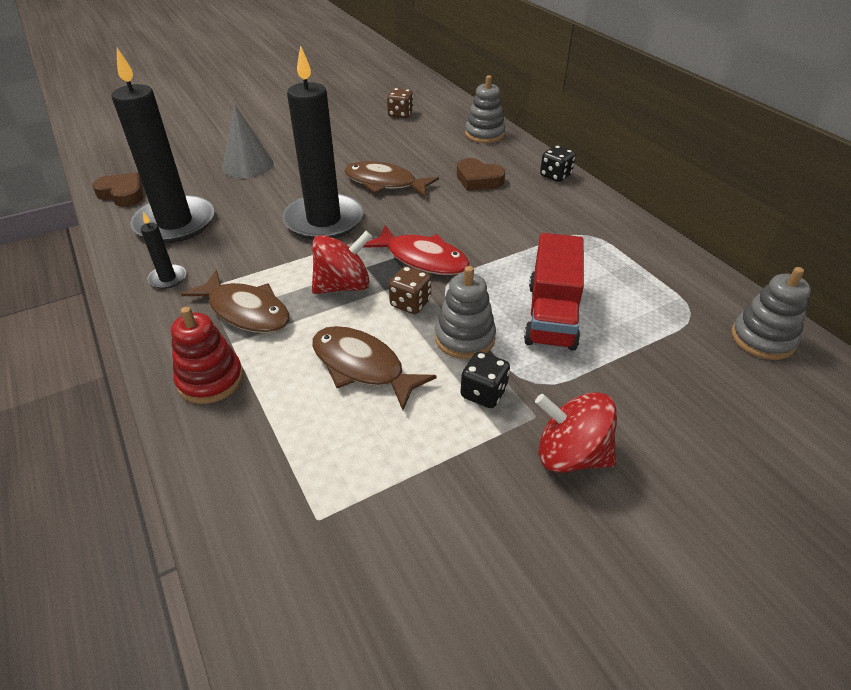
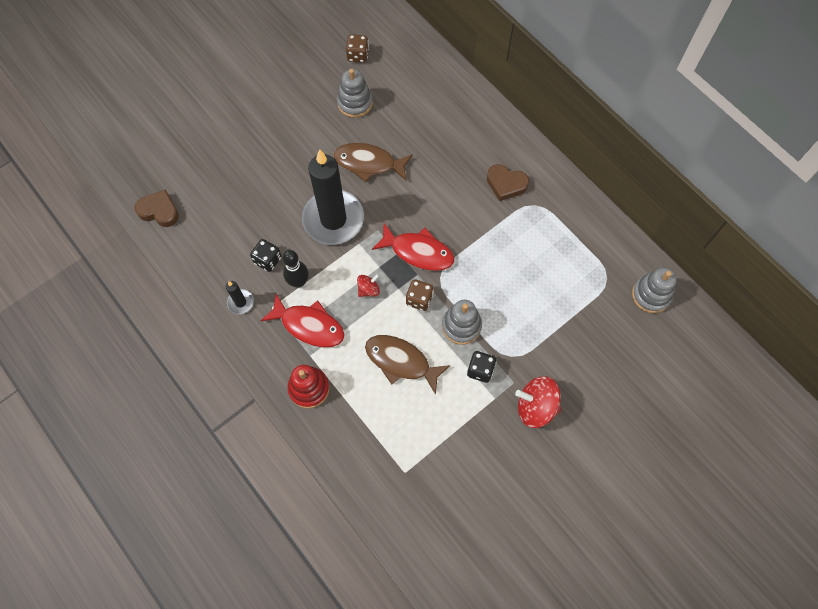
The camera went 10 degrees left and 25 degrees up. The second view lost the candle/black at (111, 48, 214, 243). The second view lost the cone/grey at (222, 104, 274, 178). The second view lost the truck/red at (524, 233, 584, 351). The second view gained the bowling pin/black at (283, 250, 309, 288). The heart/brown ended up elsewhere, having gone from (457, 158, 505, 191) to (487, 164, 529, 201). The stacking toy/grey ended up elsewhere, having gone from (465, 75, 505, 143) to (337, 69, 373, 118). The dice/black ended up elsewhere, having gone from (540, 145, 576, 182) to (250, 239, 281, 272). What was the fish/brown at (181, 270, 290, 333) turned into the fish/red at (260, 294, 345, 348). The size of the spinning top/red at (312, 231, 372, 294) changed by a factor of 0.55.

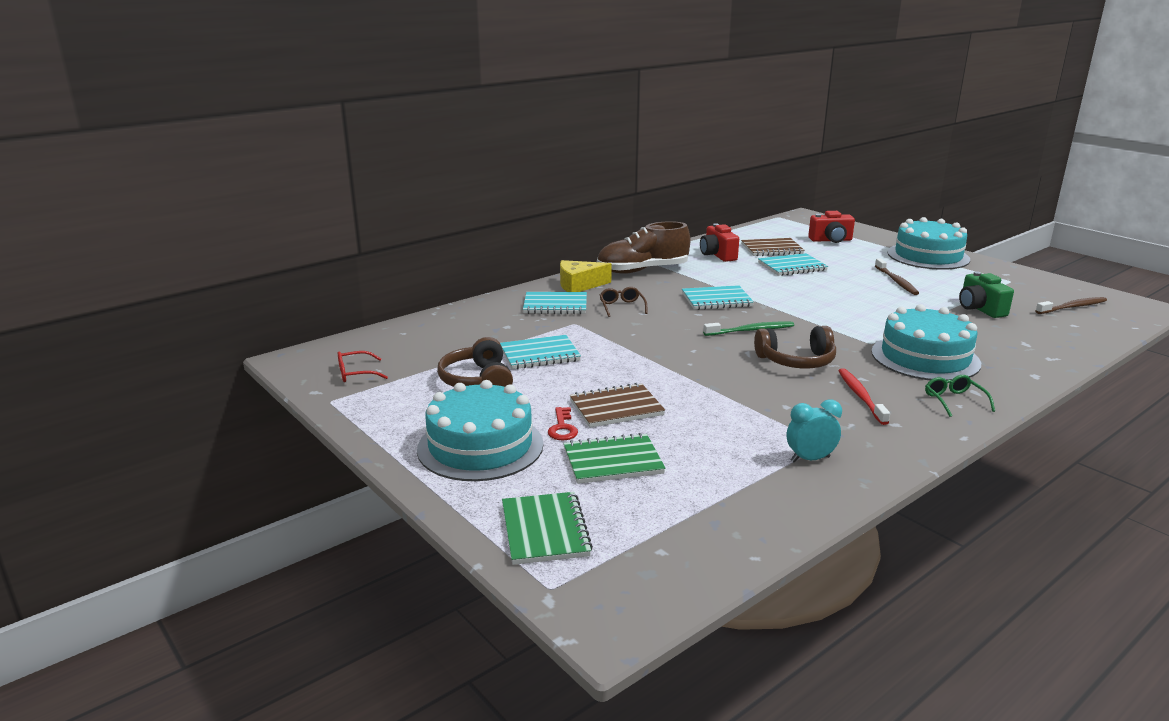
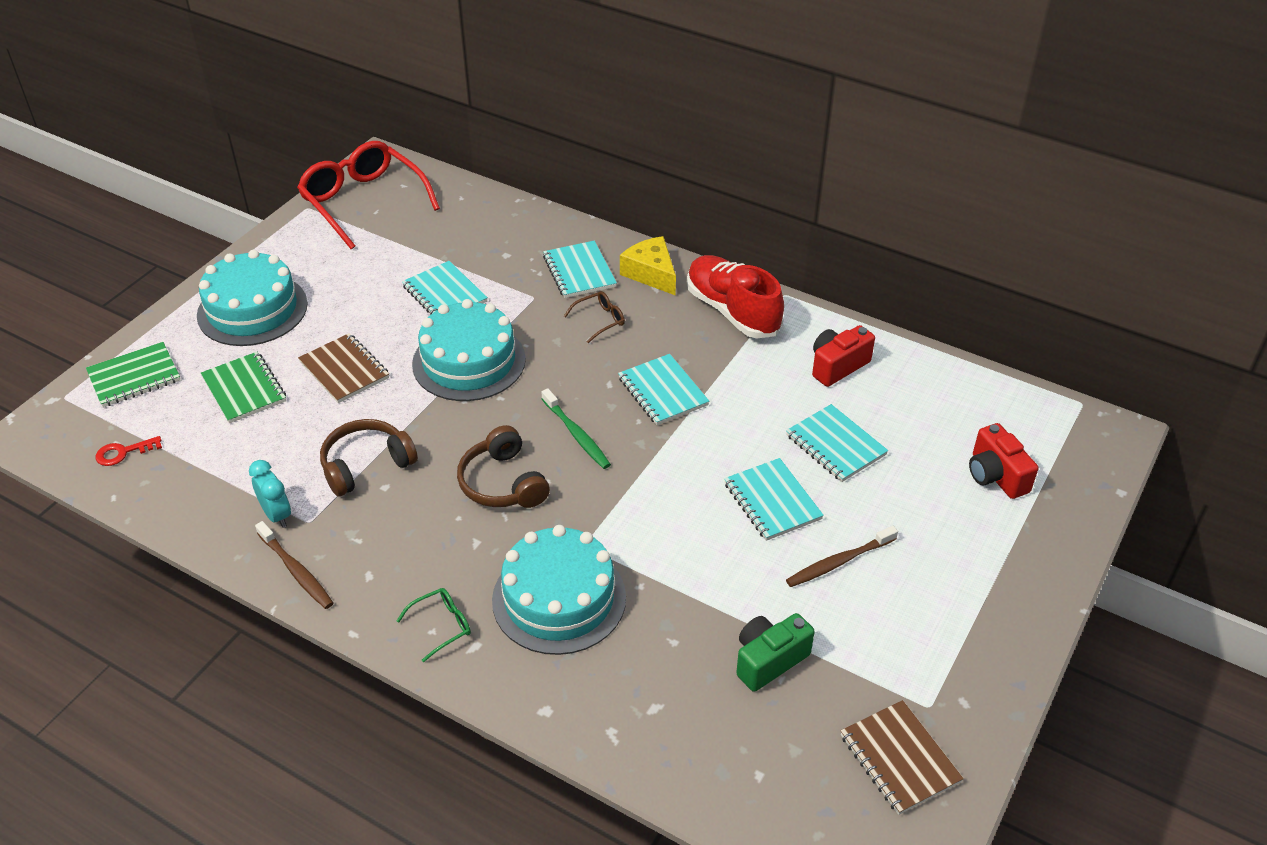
The camera went 70 degrees right and 20 degrees up. The second view lost the toothbrush/red at (838, 368, 890, 425). The second view gained the notebook/turquoise at (724, 458, 824, 541). The headphones/brown ended up elsewhere, having gone from (437, 337, 513, 387) to (320, 419, 418, 497). The key/red ended up elsewhere, having gone from (548, 407, 578, 440) to (96, 436, 162, 466). The notebook/brown ended up elsewhere, having gone from (741, 238, 804, 256) to (841, 700, 964, 815). The cake/turquoise ended up elsewhere, having gone from (888, 217, 970, 270) to (412, 299, 526, 401). The toothbrush/brown ended up elsewhere, having gone from (1035, 297, 1107, 314) to (255, 521, 333, 609). What was the shoe/brown at (597, 221, 690, 274) turned into the shoe/red at (687, 255, 784, 338). The size of the glasses/red at (338, 351, 388, 382) changed by a factor of 2.37.

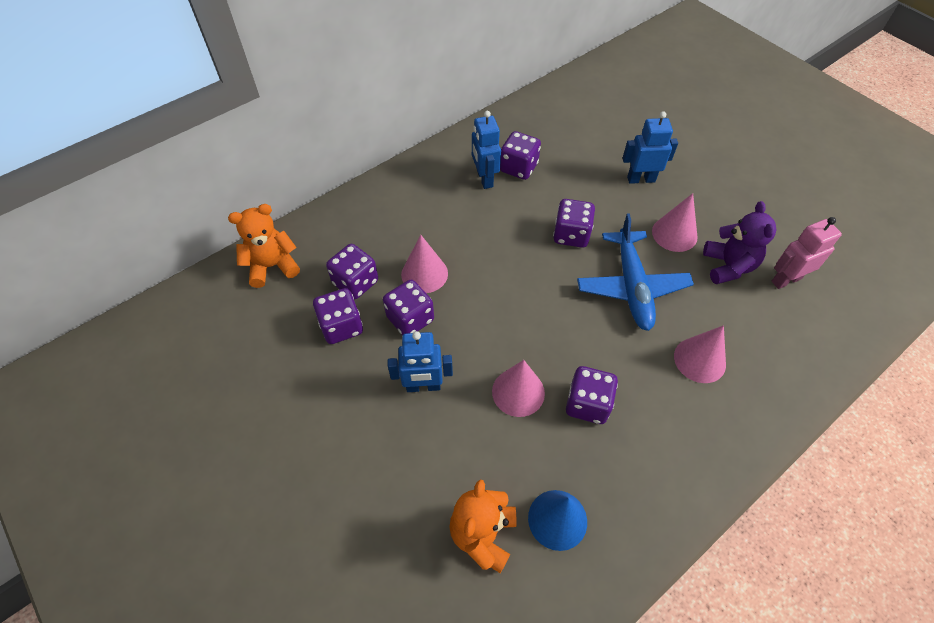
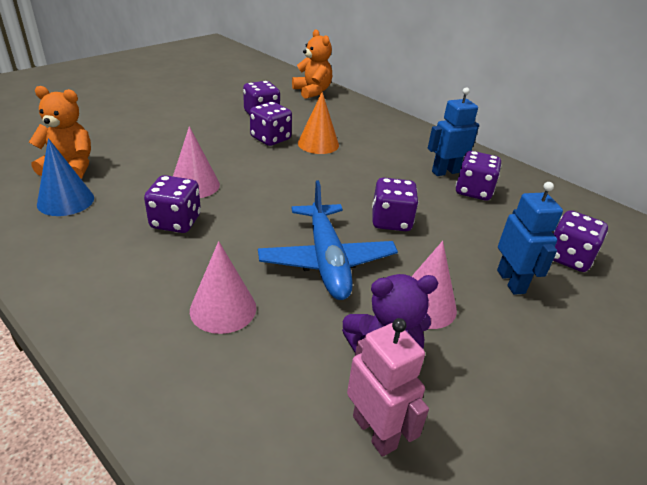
The camera went 80 degrees right and 20 degrees down. The second view lost the robot/blue at (388, 331, 453, 392). The dice/purple ended up elsewhere, having gone from (326, 244, 378, 300) to (553, 210, 608, 272). What was the cone/pink at (401, 235, 448, 293) turned into the cone/orange at (298, 92, 339, 154). The plane/blue at (577, 213, 694, 331) ended up facing another way, 90 degrees counterclockwise from before.

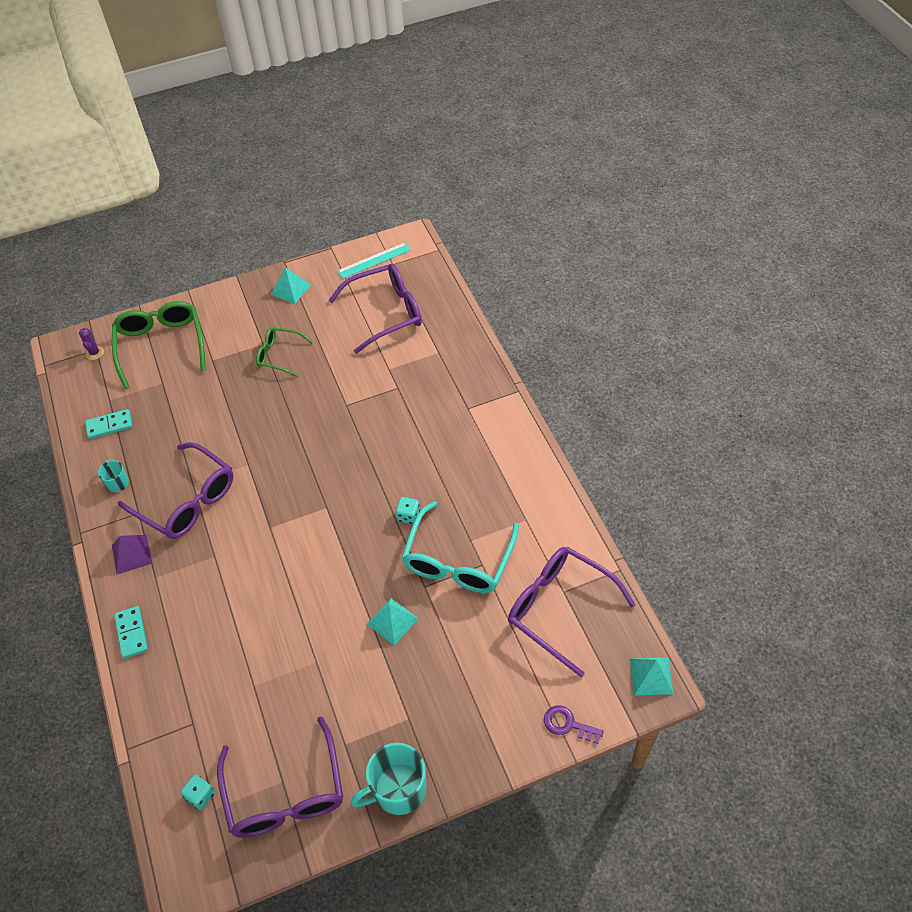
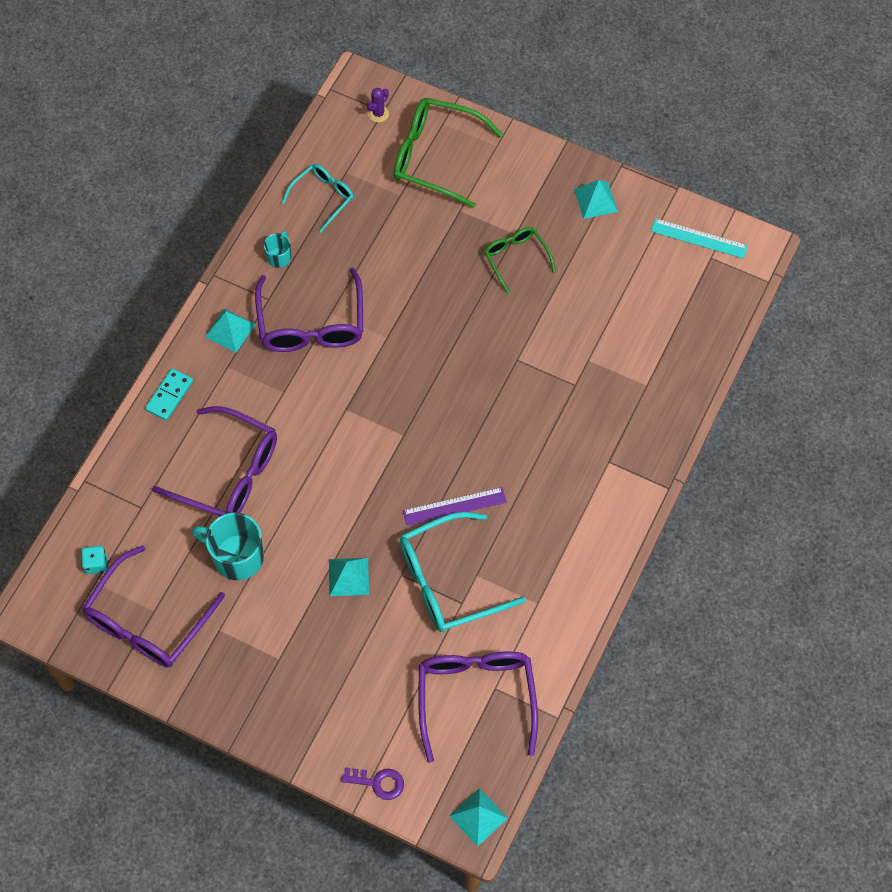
The camera went 45 degrees right and 10 degrees up. The glasses/purple ended up elsewhere, having gone from (328, 264, 422, 354) to (152, 406, 277, 516). The mug/turquoise ended up elsewhere, having gone from (351, 743, 427, 815) to (192, 513, 264, 580). Where the domino/turquoise stood at (85, 409, 133, 439), the glasses/turquoise came to stand at (282, 164, 354, 233). Where the dice/turquoise stood at (396, 497, 420, 524), the ruler/purple came to stand at (403, 487, 507, 526). What was the pyramid/purple at (112, 535, 152, 574) turned into the pyramid/turquoise at (205, 309, 256, 353). The glasses/green at (112, 301, 206, 389) ended up facing another way, 105 degrees counterclockwise from before. The key/purple at (544, 705, 604, 744) ended up facing another way, 120 degrees clockwise from before.

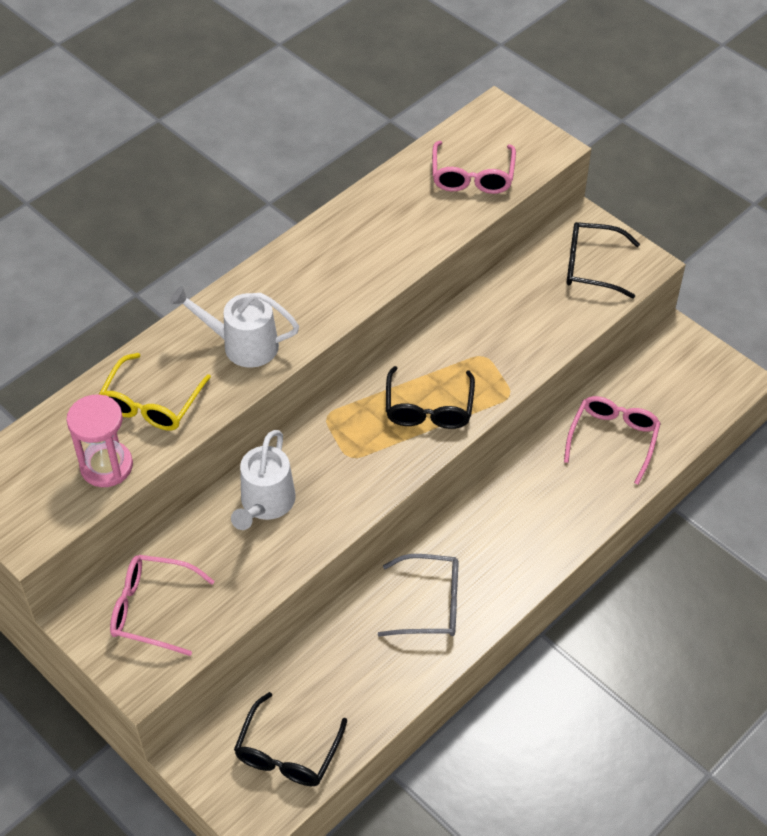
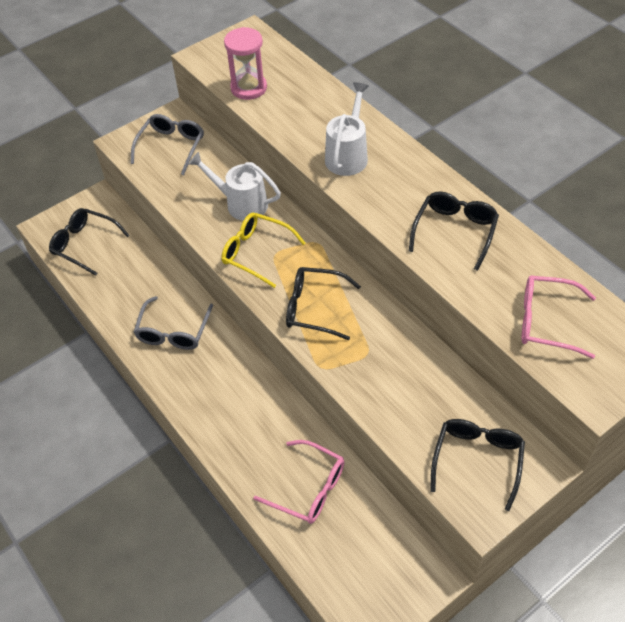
The camera went 100 degrees right and 0 degrees up. The second view gained the glasses/black at (409, 192, 499, 271). The glasses/yellow ended up elsewhere, having gone from (99, 353, 211, 430) to (221, 213, 305, 288). What was the glasses/pink at (110, 555, 215, 656) turned into the glasses/grey at (130, 114, 204, 175).

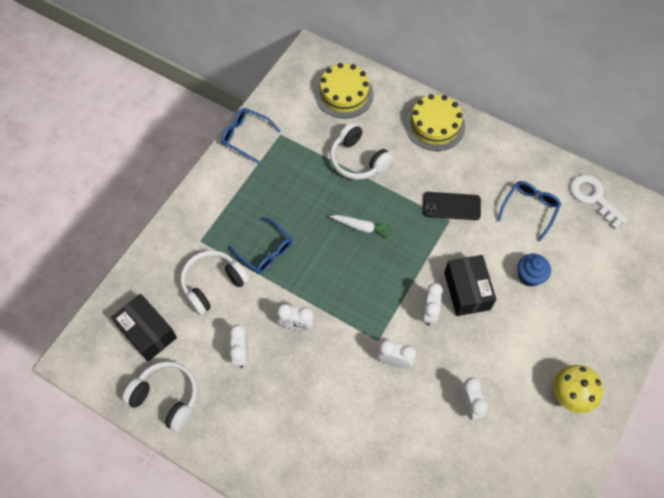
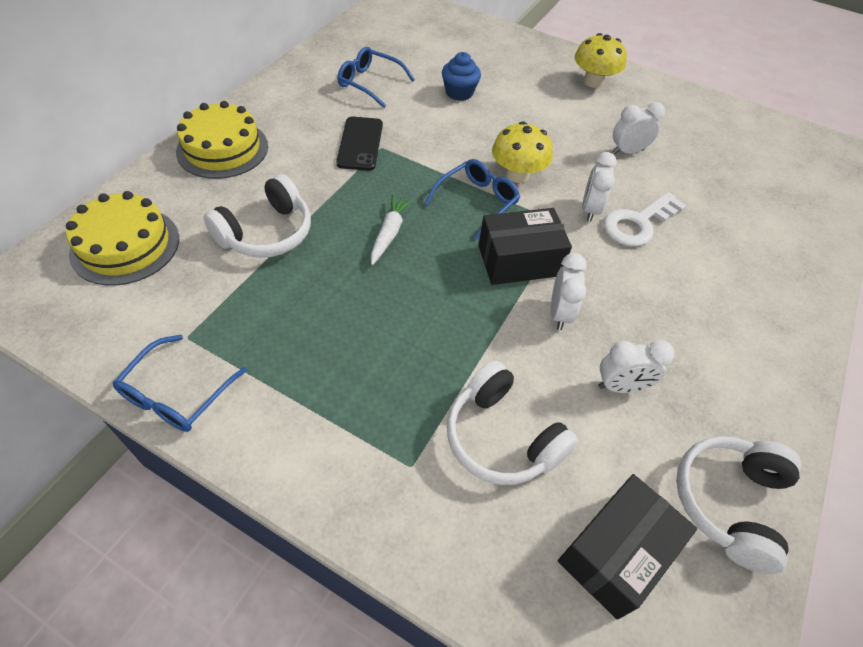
The camera went 95 degrees left and 10 degrees down. The glasses/blue ended up elsewhere, having gone from (228, 217, 293, 274) to (424, 159, 520, 239). The box/black ended up elsewhere, having gone from (444, 255, 496, 316) to (478, 208, 572, 285). The key/white ended up elsewhere, having gone from (570, 174, 628, 229) to (604, 192, 687, 246). Where the clock/white stood at (422, 283, 443, 326), the mushroom/yellow came to stand at (492, 121, 553, 183).

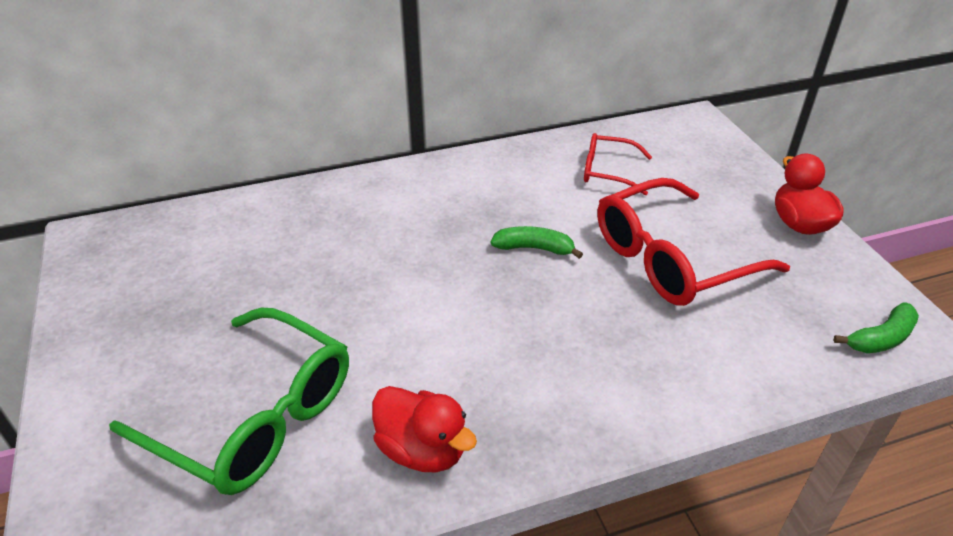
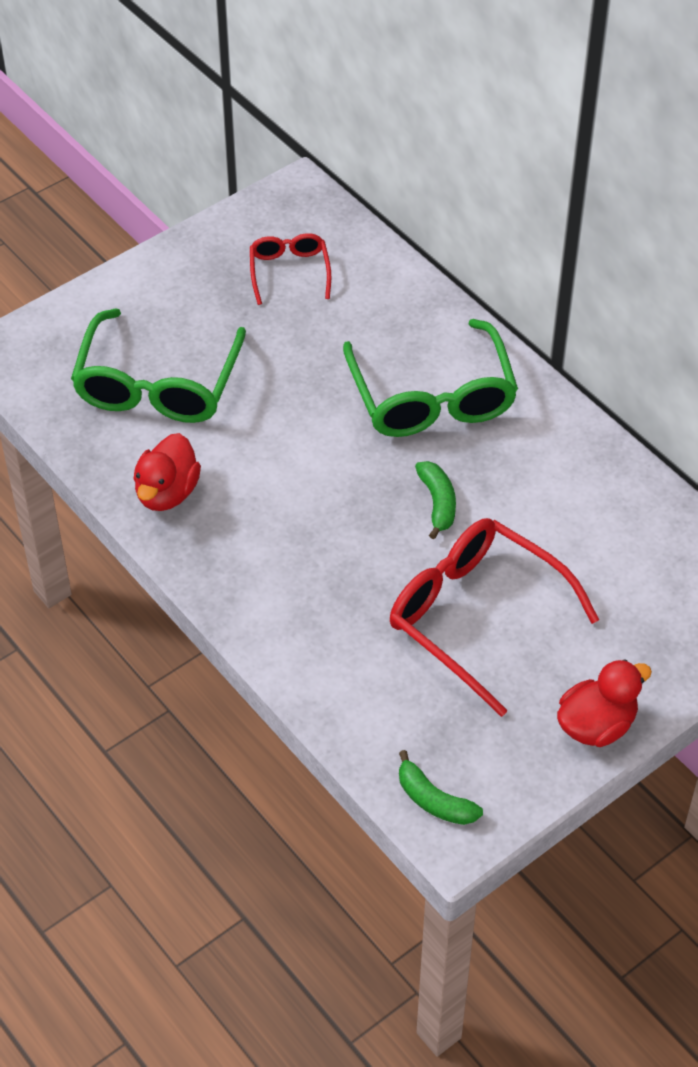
The camera went 70 degrees right and 10 degrees up. The second view gained the glasses/green at (343, 319, 518, 437). The glasses/red ended up elsewhere, having gone from (584, 133, 652, 195) to (250, 233, 331, 305).

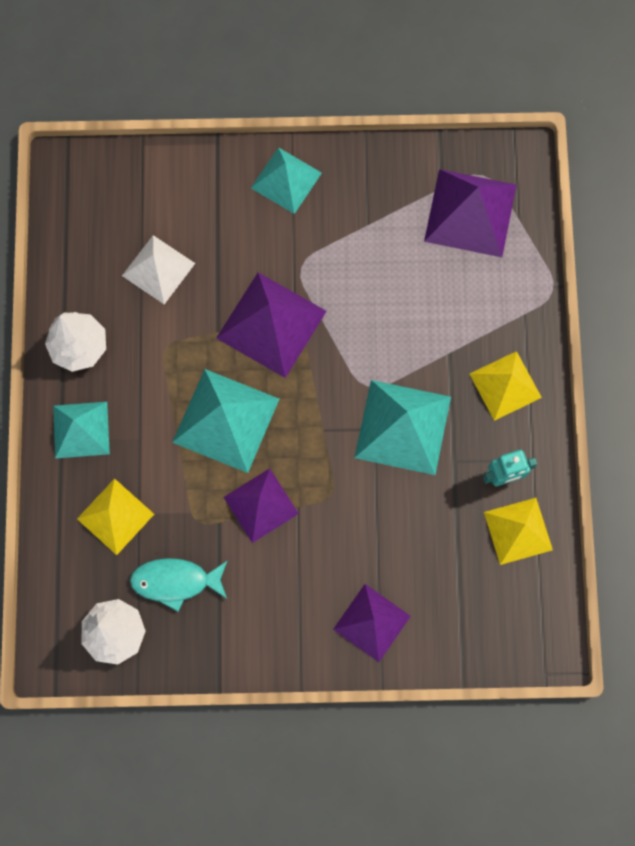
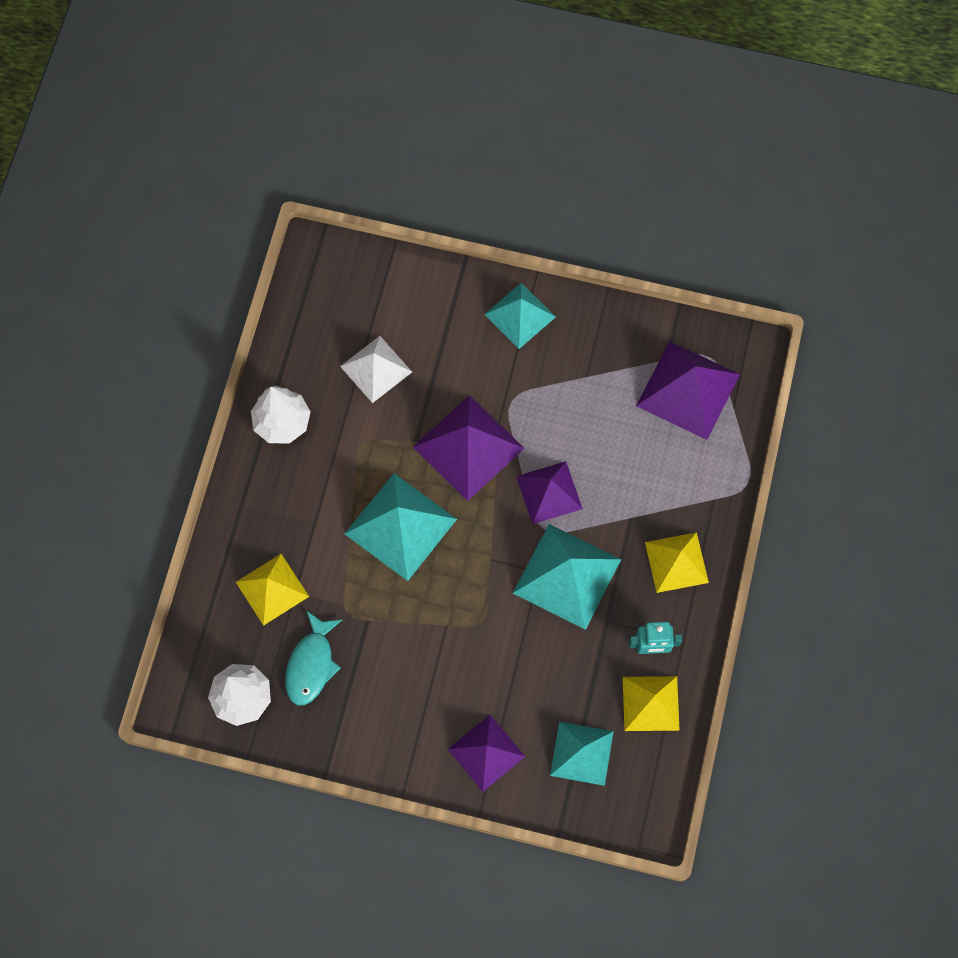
The camera went 15 degrees right and 5 degrees down. The pyramid/turquoise ended up elsewhere, having gone from (53, 402, 110, 459) to (550, 721, 614, 786). The pyramid/purple ended up elsewhere, having gone from (224, 468, 299, 543) to (516, 461, 583, 524). The fish/turquoise at (130, 558, 228, 612) ended up facing another way, 90 degrees counterclockwise from before.

